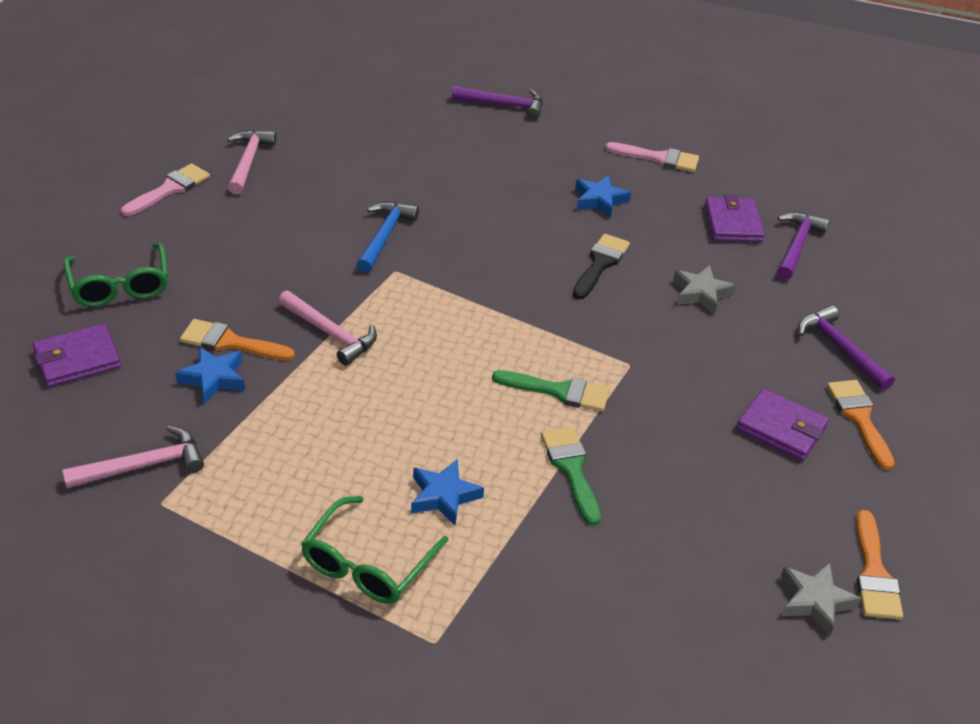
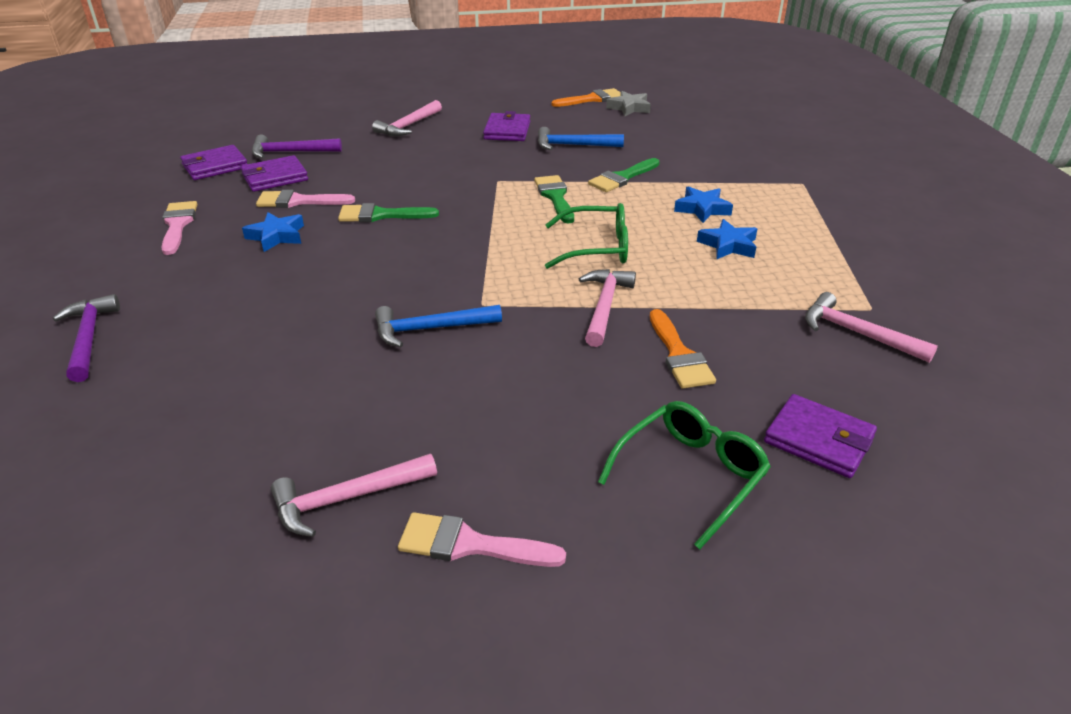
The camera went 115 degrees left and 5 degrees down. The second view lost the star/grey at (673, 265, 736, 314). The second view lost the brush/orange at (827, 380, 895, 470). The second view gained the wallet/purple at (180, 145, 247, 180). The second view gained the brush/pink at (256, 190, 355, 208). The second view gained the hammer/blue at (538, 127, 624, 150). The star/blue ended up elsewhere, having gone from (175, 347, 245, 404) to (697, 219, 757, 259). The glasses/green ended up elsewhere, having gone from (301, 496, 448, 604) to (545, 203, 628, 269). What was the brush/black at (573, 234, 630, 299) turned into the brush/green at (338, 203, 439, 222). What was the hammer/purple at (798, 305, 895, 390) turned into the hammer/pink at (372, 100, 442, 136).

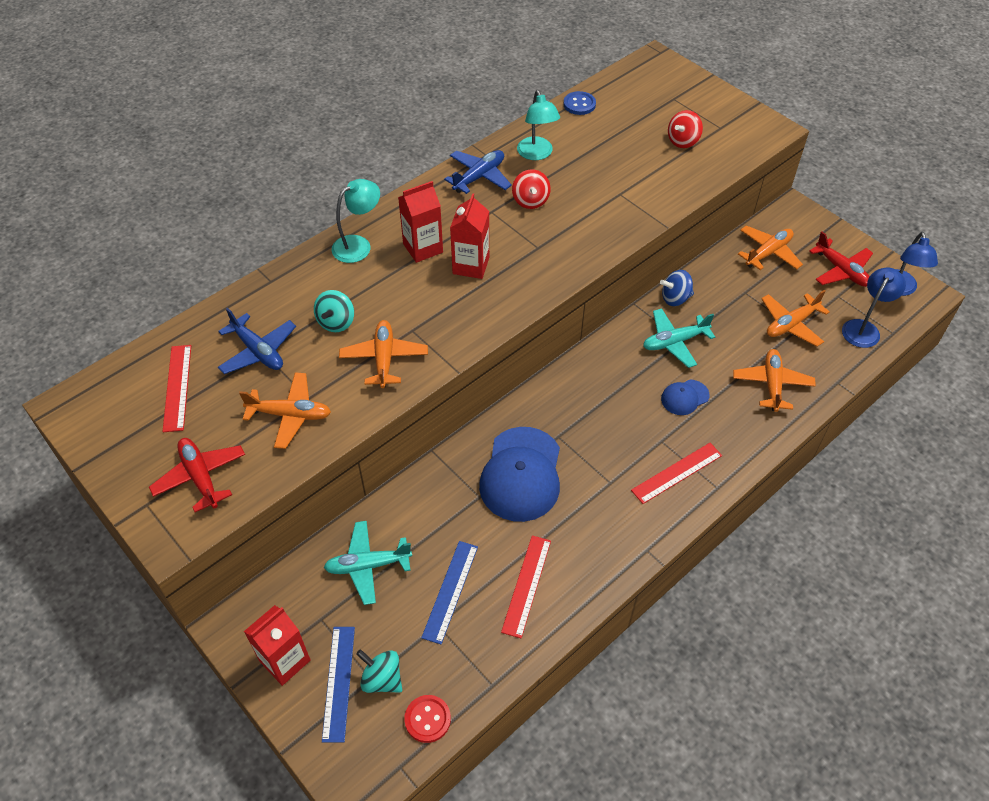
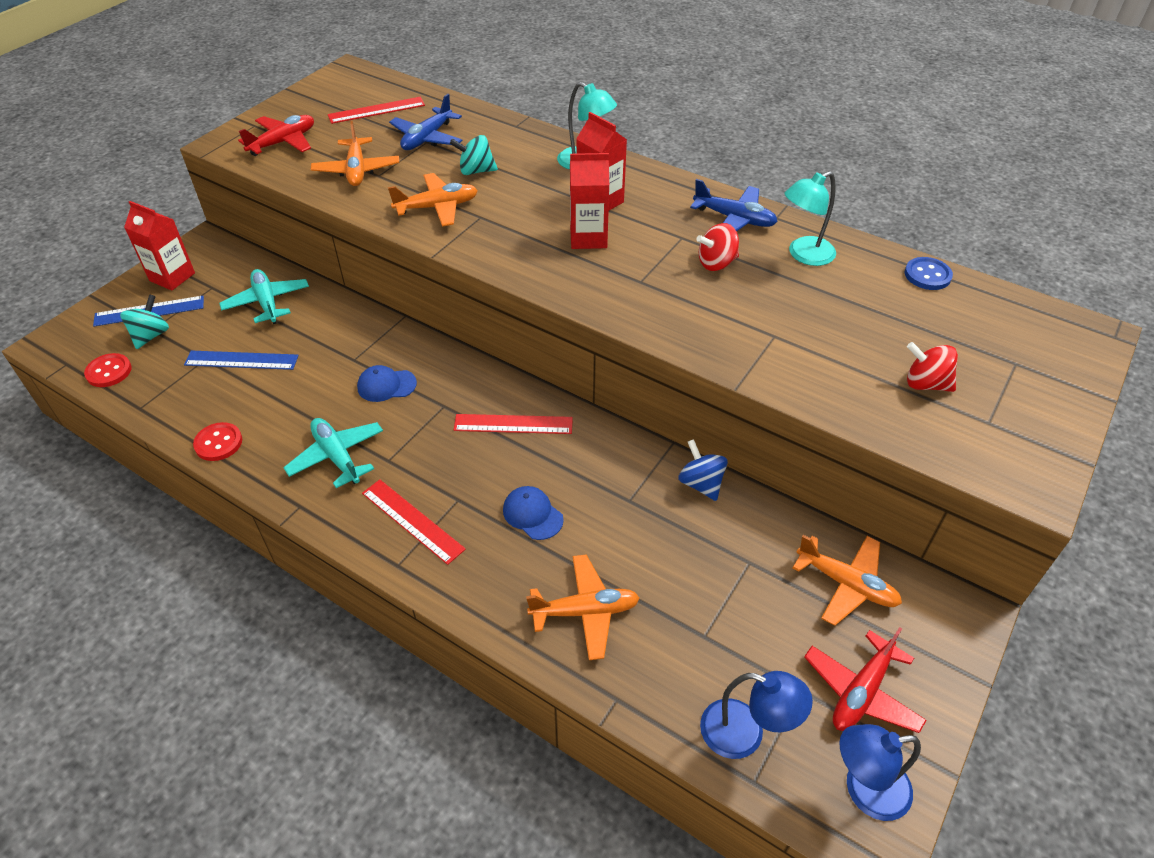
The camera went 75 degrees right and 5 degrees down. The second view lost the plane/orange at (761, 290, 830, 347). The second view gained the button/red at (193, 422, 242, 461). The ruler/red ended up elsewhere, having gone from (501, 535, 551, 638) to (454, 414, 573, 434). The plane/turquoise ended up elsewhere, having gone from (643, 308, 715, 368) to (283, 418, 383, 488). The size of the cap/blue at (479, 427, 560, 522) changed by a factor of 0.49.

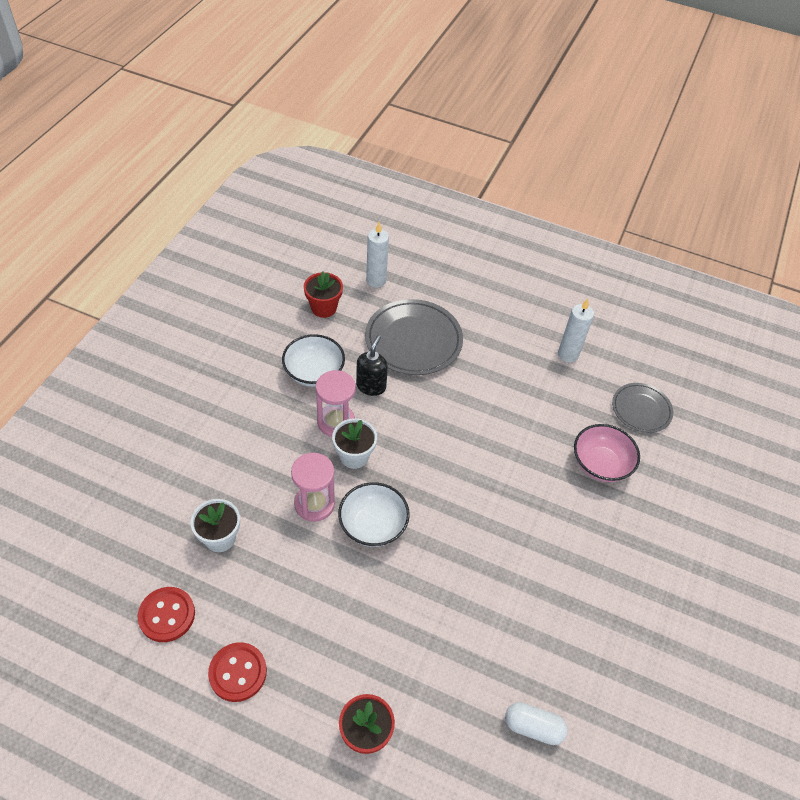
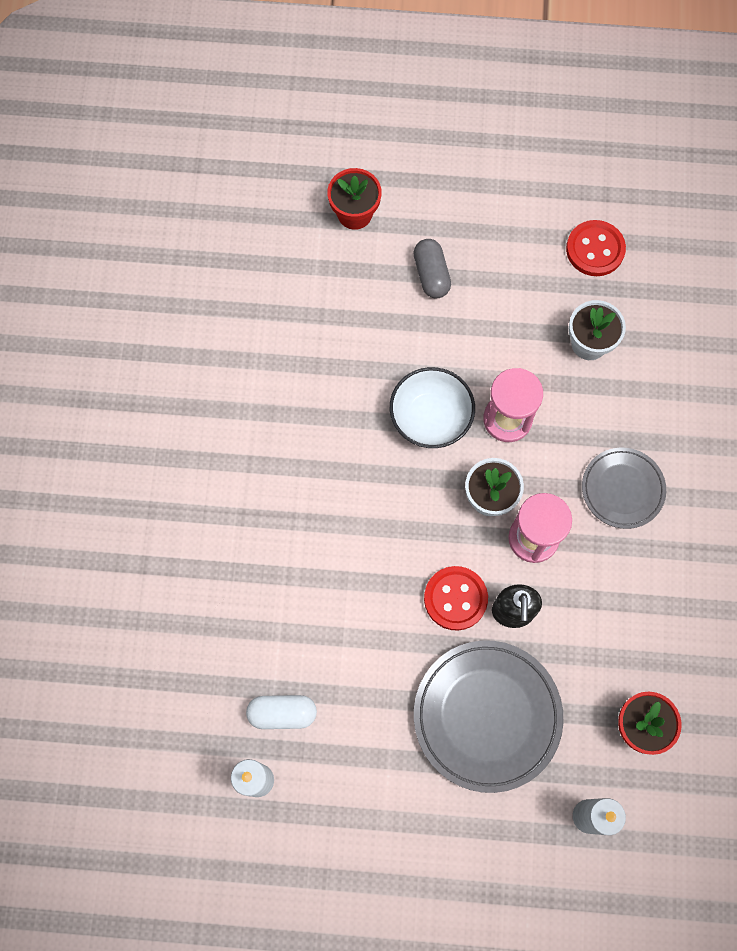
The camera went 165 degrees right and 20 degrees up. The second view lost the bowl/white at (282, 334, 345, 387). The second view lost the bowl/pink at (574, 424, 640, 482). The second view gained the capsule/grey at (413, 239, 451, 298). The button/red ended up elsewhere, having gone from (208, 642, 267, 702) to (424, 566, 488, 630). The capsule/white ended up elsewhere, having gone from (505, 702, 567, 745) to (246, 695, 317, 729). The plate/grey ended up elsewhere, having gone from (612, 383, 673, 433) to (582, 448, 666, 529).

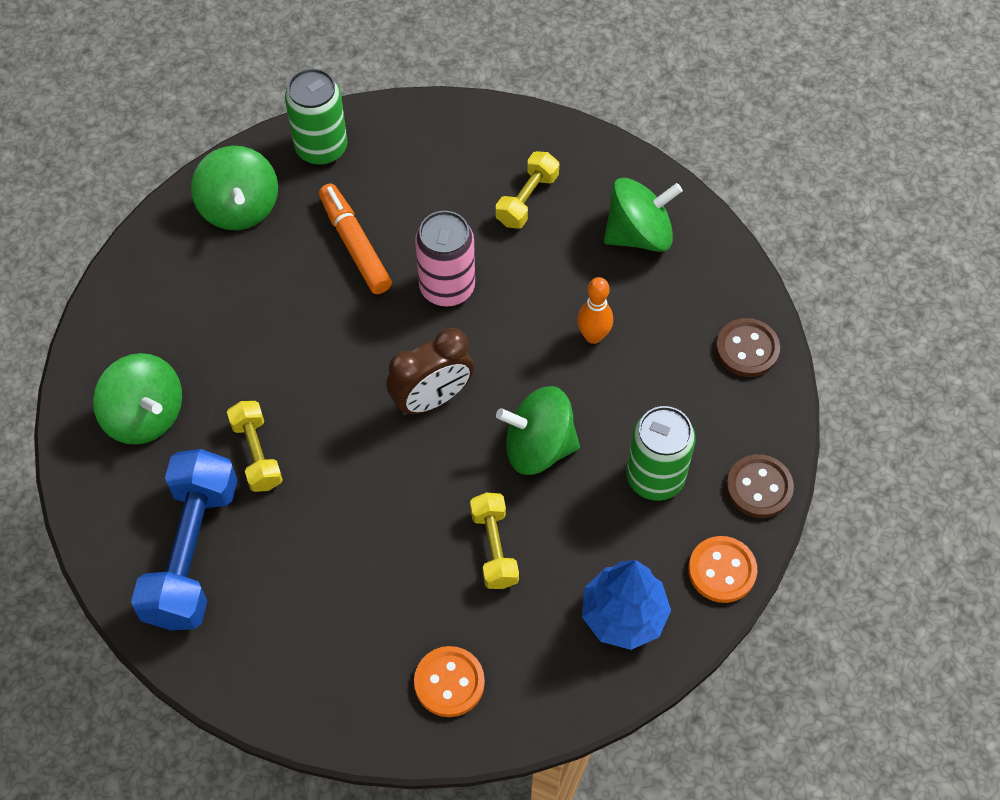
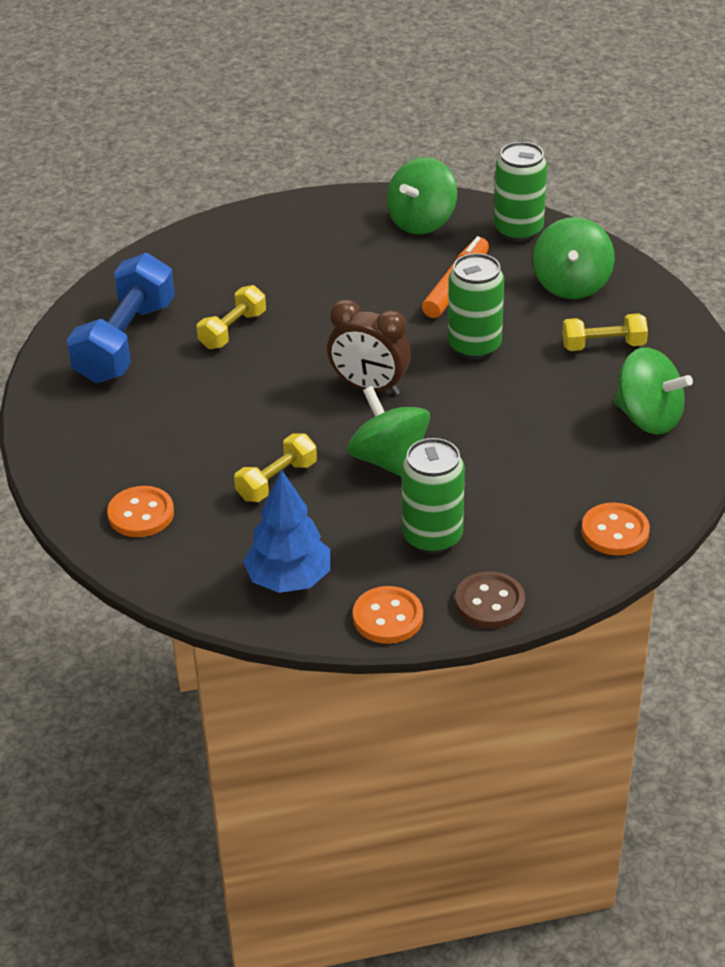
The camera went 55 degrees right and 20 degrees down. The second view lost the bowling pin/orange at (577, 277, 613, 344). The spinning top/green ended up elsewhere, having gone from (93, 353, 182, 445) to (533, 217, 615, 299). What was the can/pink at (415, 211, 475, 306) turned into the can/green at (448, 253, 504, 360). What was the button/brown at (716, 318, 780, 377) turned into the button/orange at (582, 502, 650, 555). The dumbbell/blue at (131, 449, 238, 631) ended up facing another way, 45 degrees counterclockwise from before.

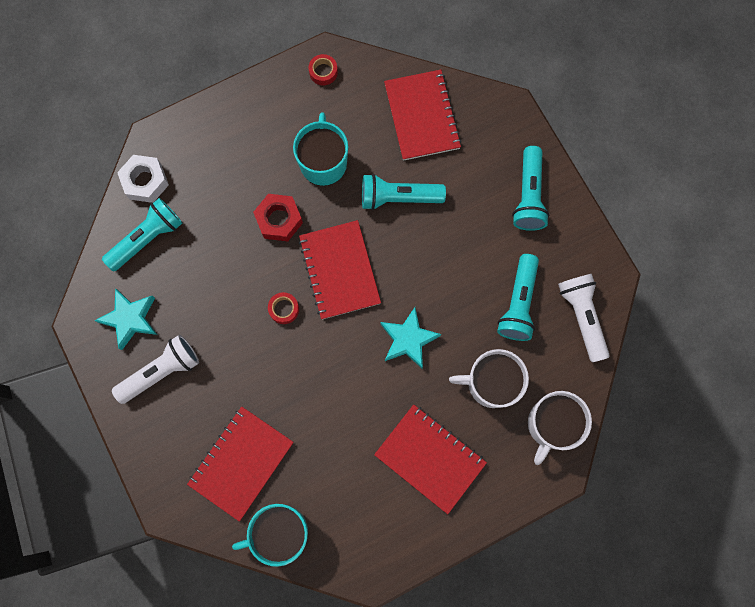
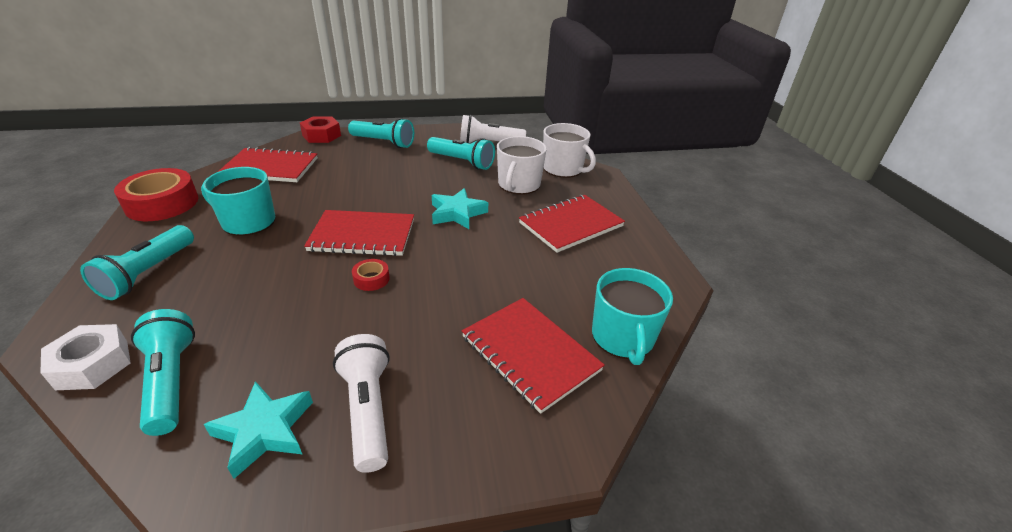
The camera went 75 degrees left and 40 degrees down. The nut/red ended up elsewhere, having gone from (253, 194, 303, 241) to (300, 116, 341, 143). The flashlight/turquoise ended up elsewhere, having gone from (362, 174, 446, 210) to (80, 225, 194, 300). The size of the tape/red at (309, 54, 338, 85) changed by a factor of 2.17.

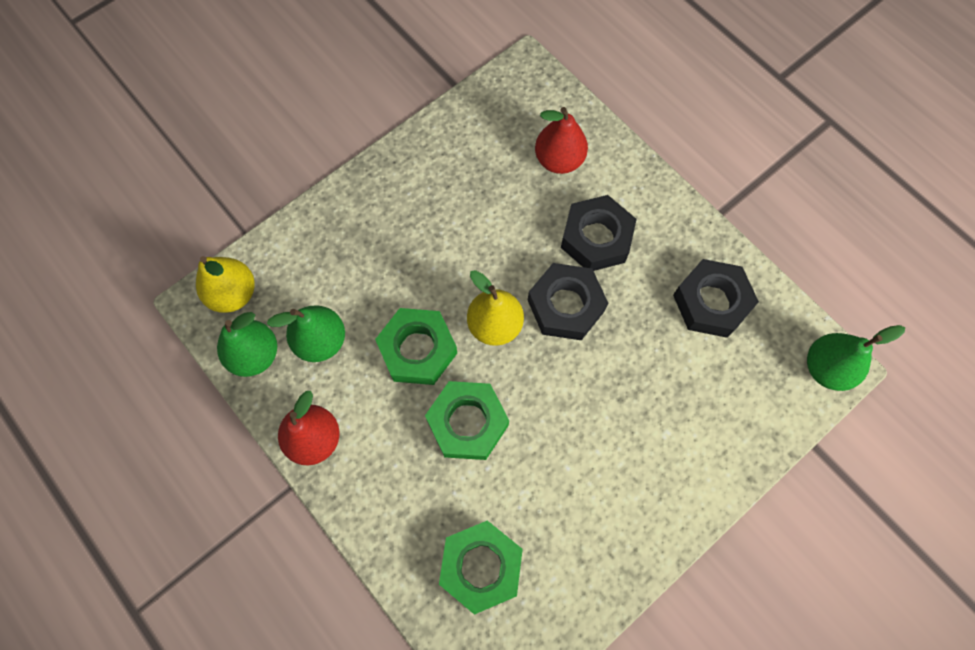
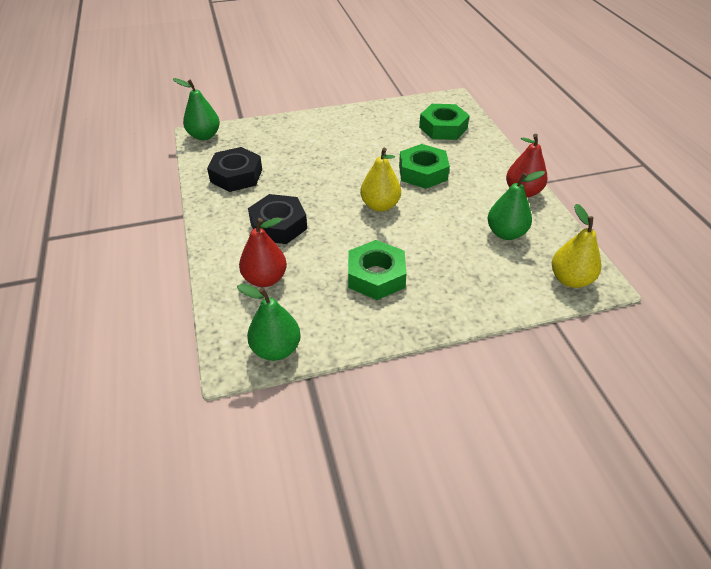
The camera went 155 degrees left and 25 degrees down. The second view lost the nut/black at (528, 263, 608, 340). The pear/green ended up elsewhere, having gone from (217, 312, 277, 377) to (237, 284, 301, 361). The nut/green ended up elsewhere, having gone from (375, 308, 457, 385) to (348, 240, 407, 300).

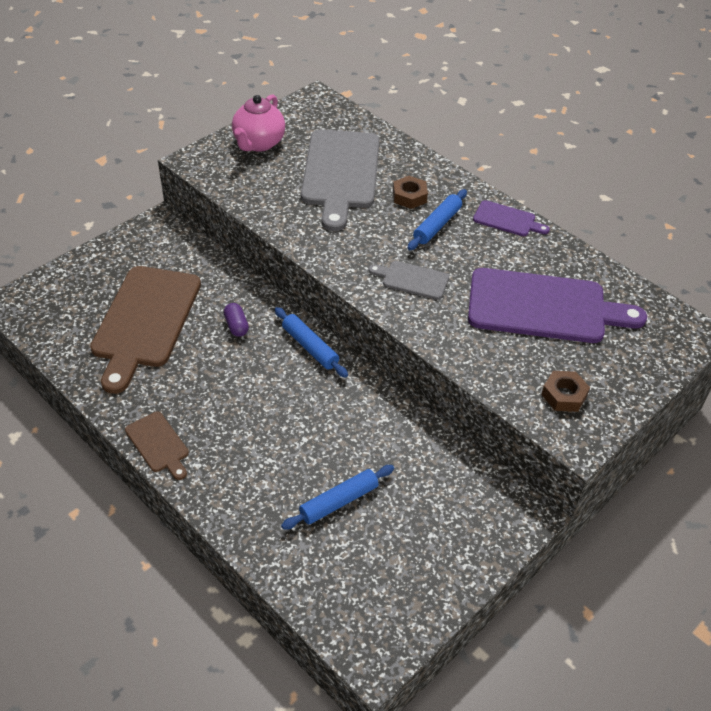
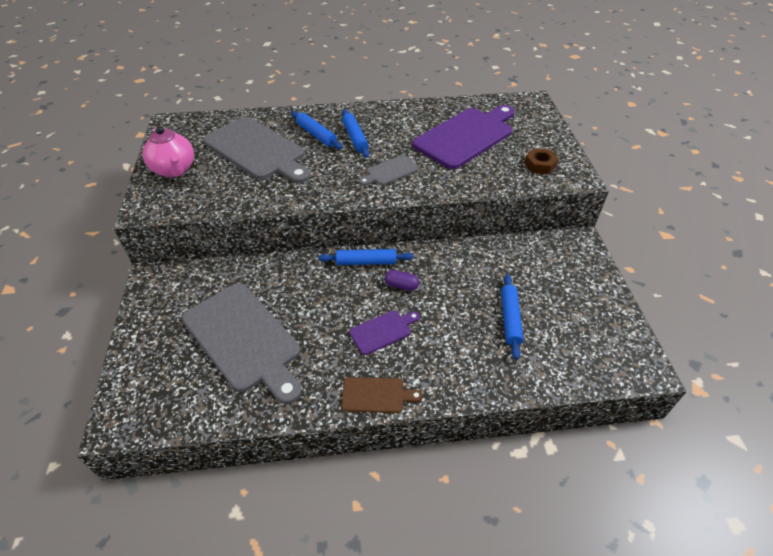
The camera went 50 degrees left and 0 degrees up. The capsule/purple ended up elsewhere, having gone from (224, 303, 249, 337) to (384, 270, 419, 291). The cutting board/purple ended up elsewhere, having gone from (473, 200, 550, 236) to (349, 310, 420, 355). Where the nut/brown stood at (393, 176, 428, 209), the rolling pin/blue came to stand at (291, 111, 343, 150). What was the cutting board/brown at (90, 266, 201, 394) turned into the cutting board/grey at (182, 283, 302, 404).

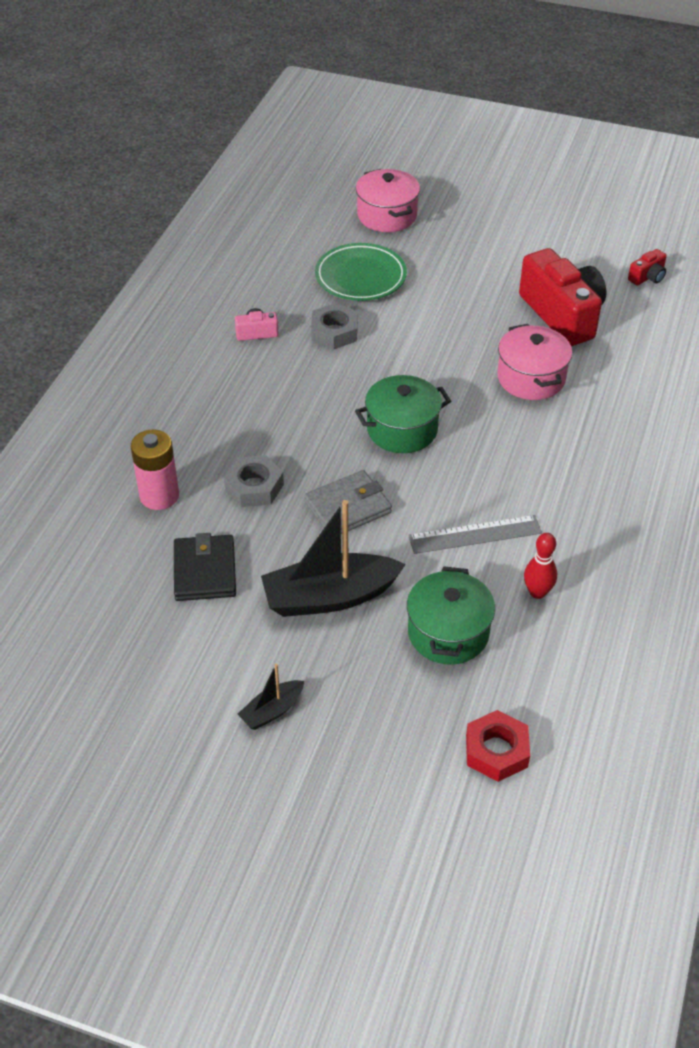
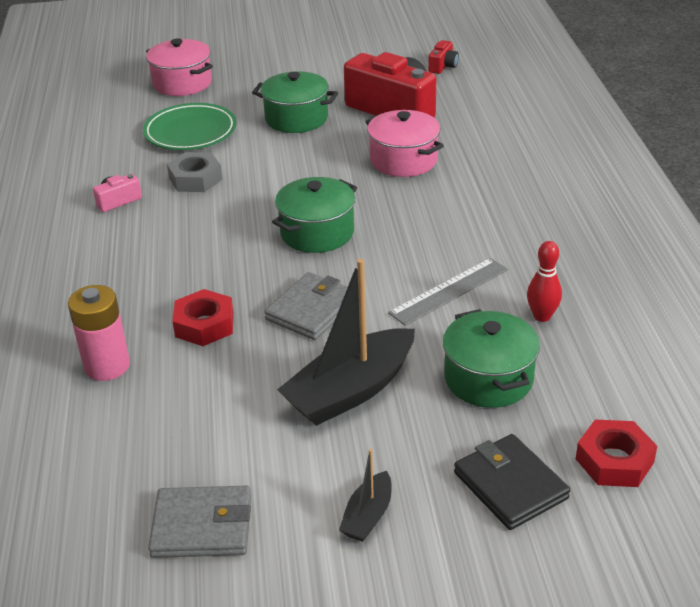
The camera went 25 degrees left and 10 degrees down. The second view gained the wallet/grey at (148, 486, 251, 558). The second view gained the pot/green at (252, 71, 338, 133). The wallet/black ended up elsewhere, having gone from (174, 533, 236, 601) to (454, 434, 570, 530). What was the nut/grey at (224, 455, 284, 507) turned into the nut/red at (172, 289, 234, 346).

